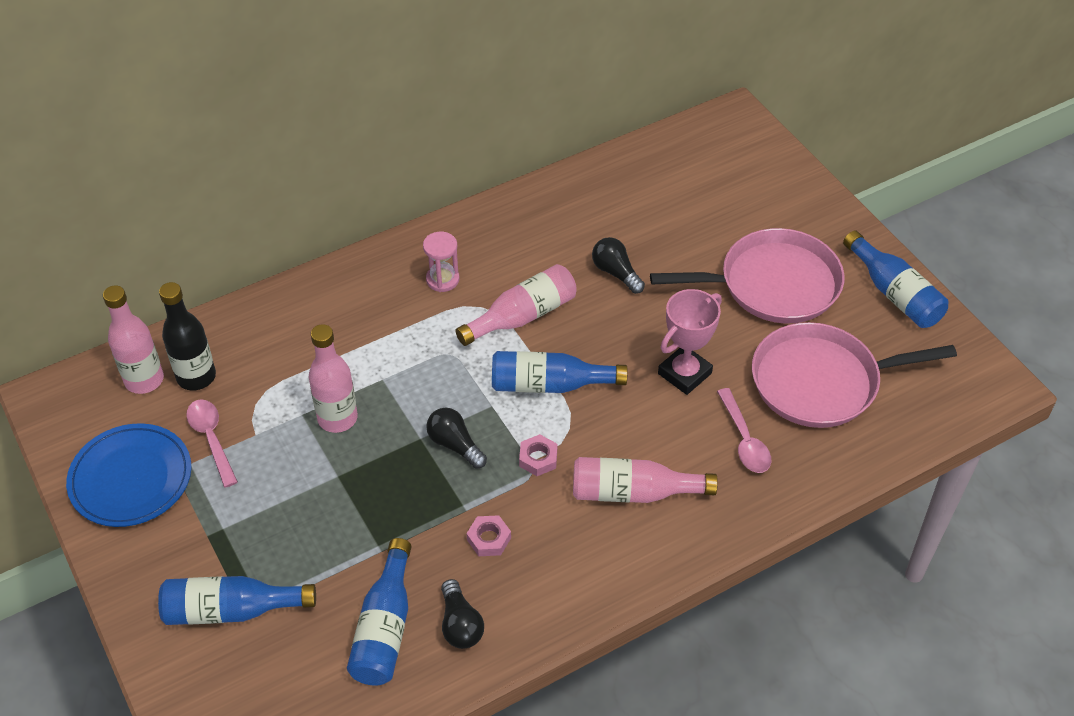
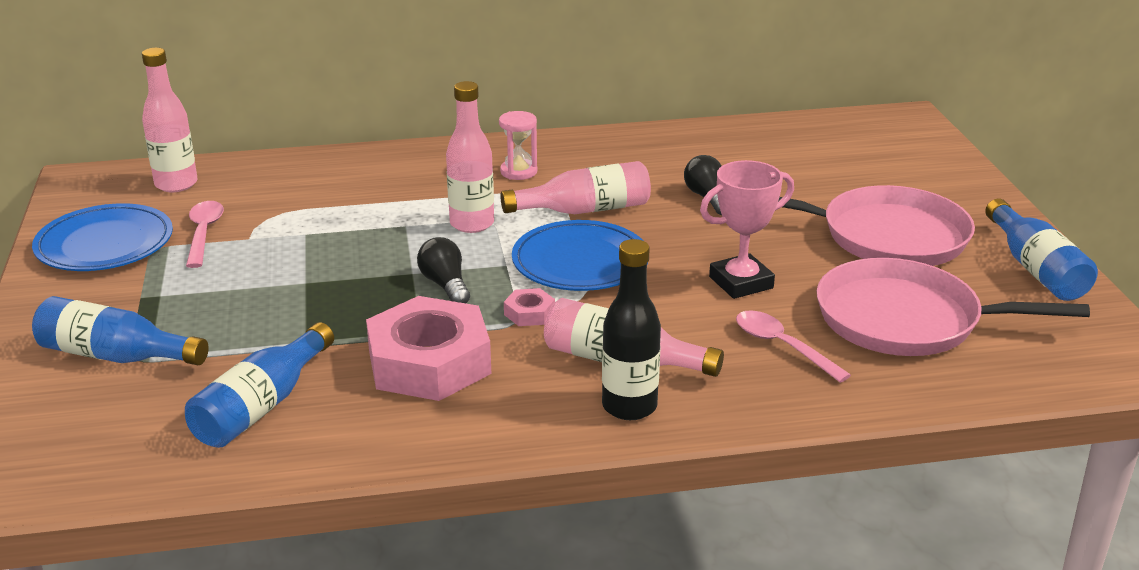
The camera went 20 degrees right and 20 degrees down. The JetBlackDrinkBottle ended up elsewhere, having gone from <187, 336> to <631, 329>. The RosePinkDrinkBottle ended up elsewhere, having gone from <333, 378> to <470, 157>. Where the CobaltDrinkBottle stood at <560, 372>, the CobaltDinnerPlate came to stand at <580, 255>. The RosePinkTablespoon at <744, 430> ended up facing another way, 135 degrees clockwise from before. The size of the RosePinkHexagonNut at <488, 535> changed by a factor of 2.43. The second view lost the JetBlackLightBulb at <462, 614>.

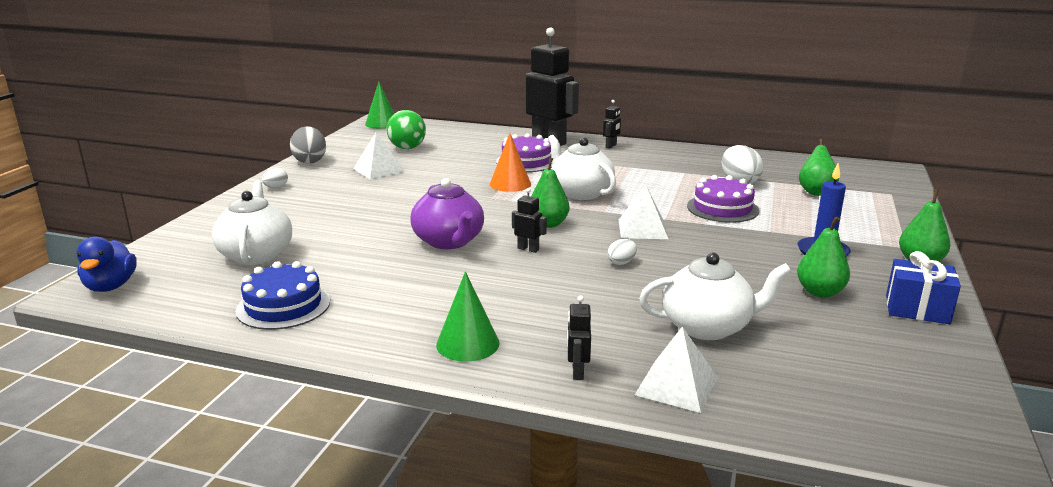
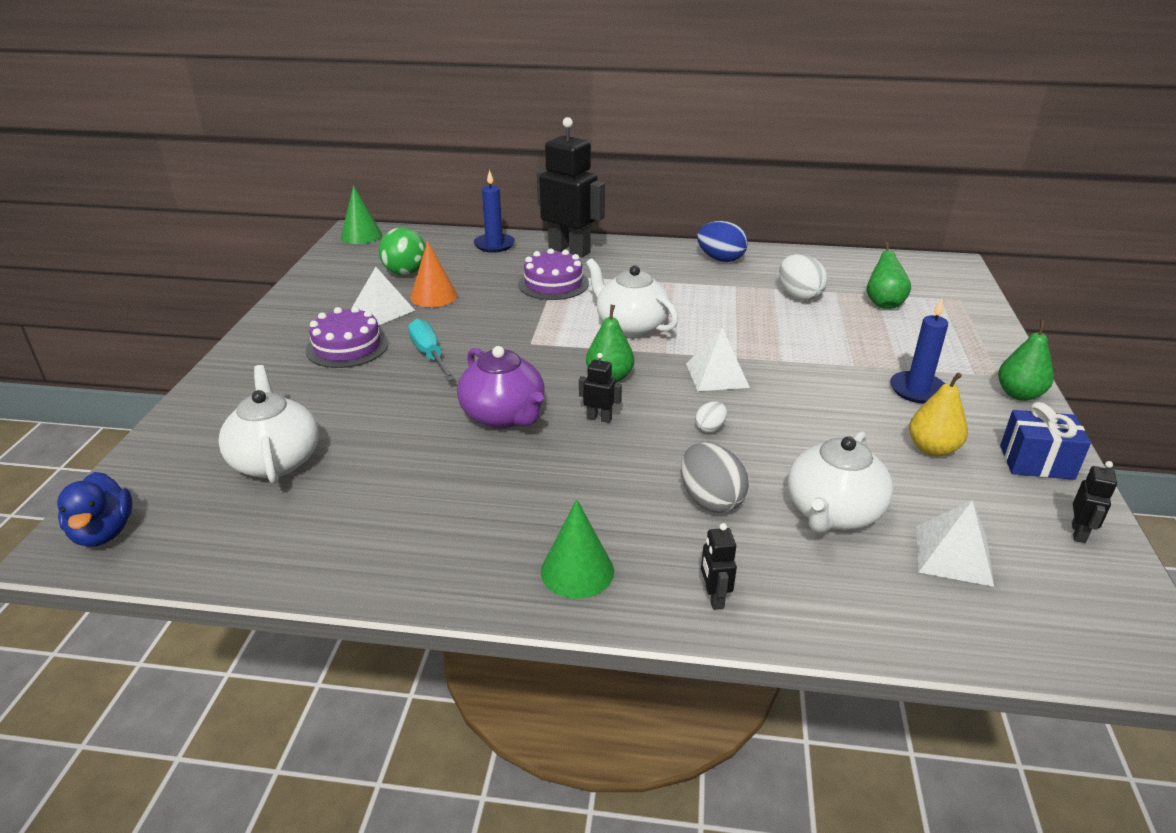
The camera went 10 degrees left and 10 degrees up. The JetBlackToyRobot ended up elsewhere, having gone from <612, 124> to <1094, 502>. The GrayToyEgg ended up elsewhere, having gone from <308, 145> to <715, 477>. The OrangeColouredSolidCone ended up elsewhere, having gone from <510, 162> to <434, 274>. The second view lost the SnowWhiteToyEgg at <275, 178>. The PurpleCake ended up elsewhere, having gone from <723, 199> to <347, 337>. What was the LeafGreenPearFruit at <823, 257> turned into the BrightYellowPearFruit at <938, 414>. The SnowWhiteTeaPot at <715, 296> ended up facing another way, 135 degrees clockwise from before. The second view lost the CobaltCake at <283, 295>. The SnowWhiteSolidPyramid ended up elsewhere, having gone from <676, 369> to <955, 543>. The second view gained the CobaltPillarCandle at <494, 211>. The second view gained the CobaltToyEgg at <722, 241>. The second view gained the TurquoiseFlatScrewdriver at <431, 350>.

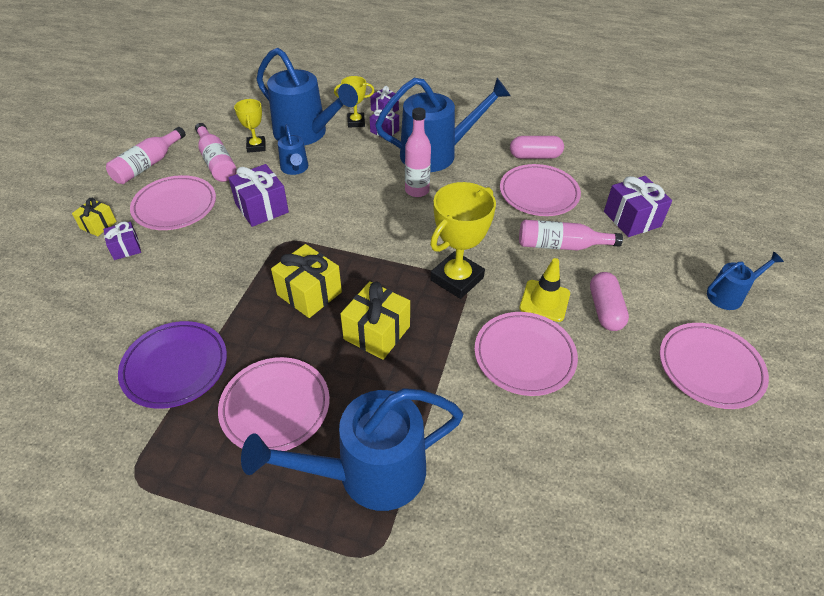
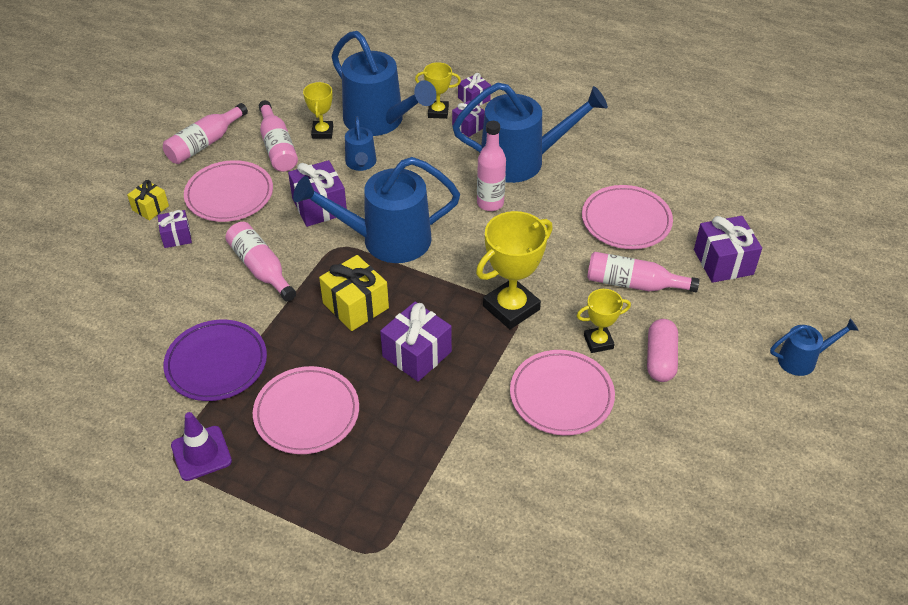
The camera went 10 degrees right and 0 degrees up. The second view lost the RosePinkCapsule at <537, 147>. Where the BrightYellowSafetyCone stood at <544, 290>, the BrightYellowTrophy came to stand at <604, 321>. What was the BrightYellowWrappedGift at <375, 320> turned into the PurpleWrappedGift at <416, 342>. The second view lost the RosePinkDinnerPlate at <714, 366>. The CobaltSprinklingCan ended up elsewhere, having gone from <352, 449> to <376, 210>. The second view gained the RosePinkDrinkBottle at <260, 262>. The second view gained the PurpleSafetyCone at <201, 446>.

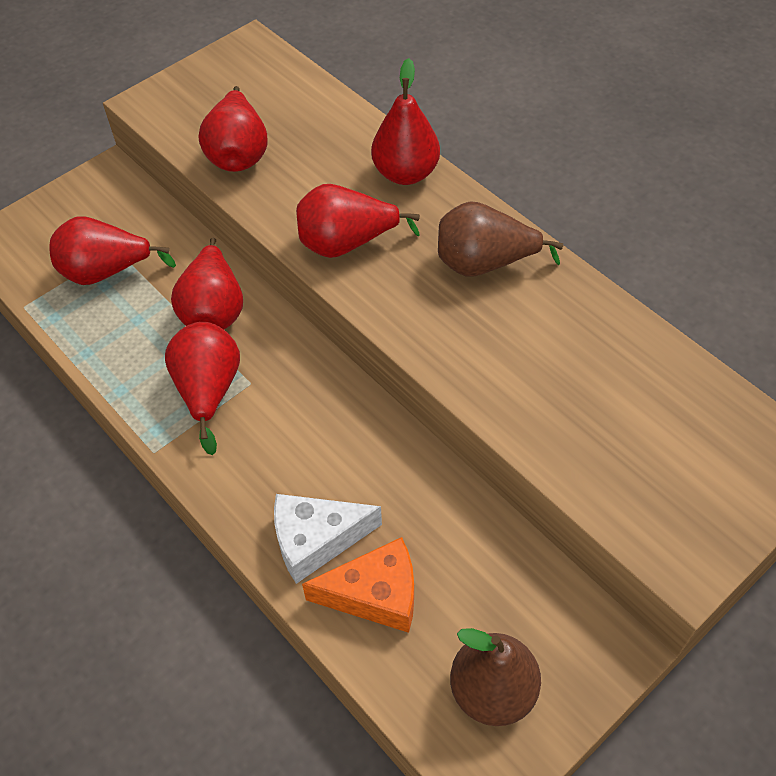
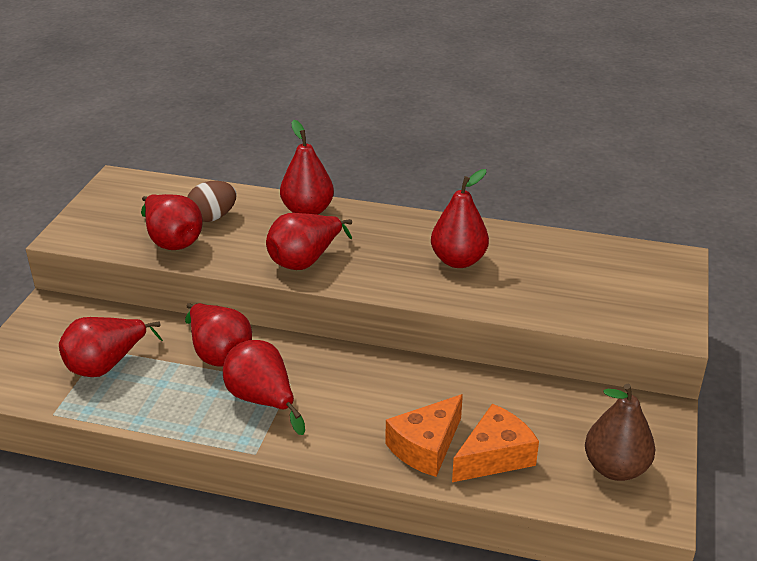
The camera went 35 degrees left and 20 degrees down. The second view lost the DarkBrownPearFruit at <500, 239>. What was the SnowWhiteCheese at <328, 539> turned into the OrangeColouredCheese at <424, 435>. The second view gained the ScarletPearFruit at <460, 218>. The second view gained the DarkBrownToyEgg at <212, 201>.

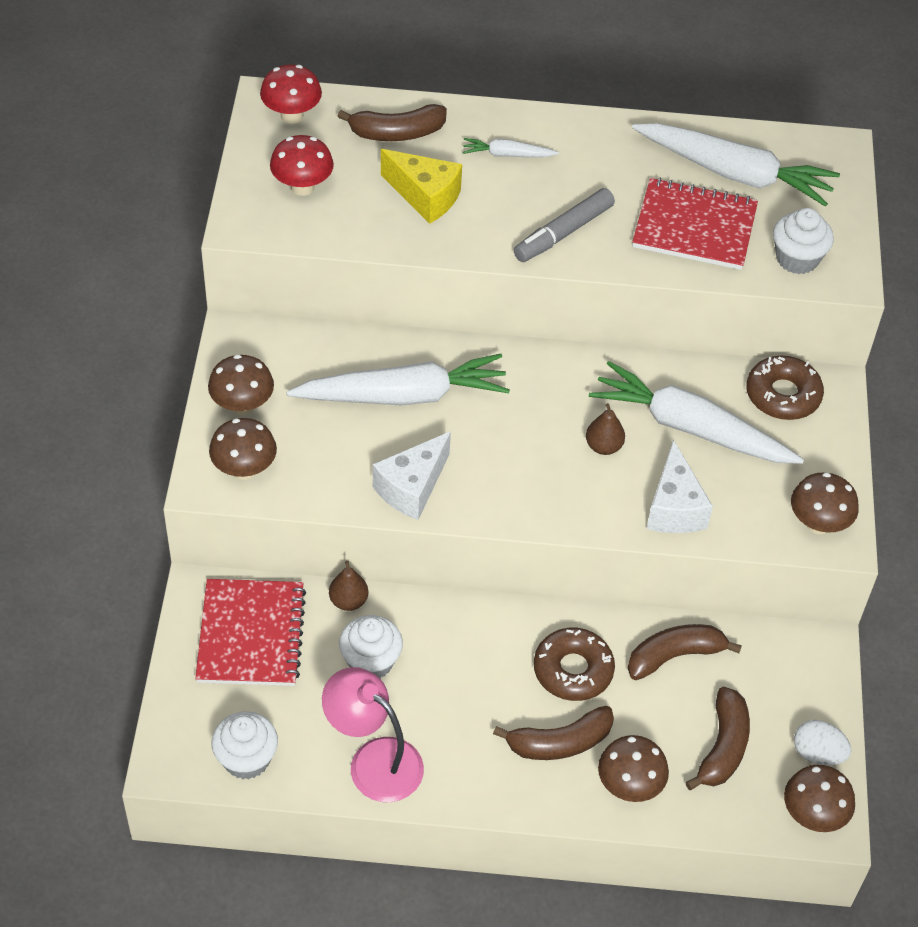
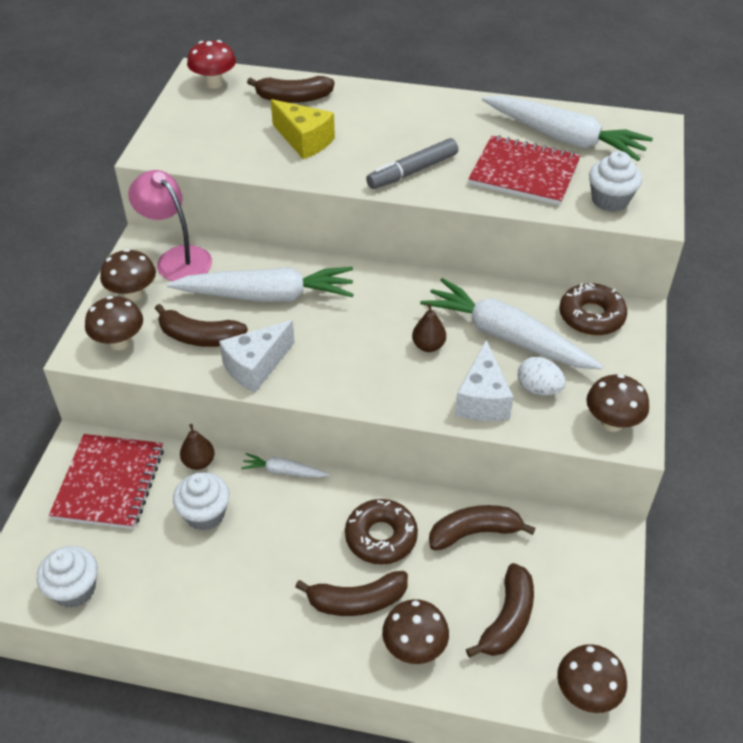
The camera went 10 degrees right and 5 degrees down. The second view lost the ScarletToadstool at <302, 165>. The SnowWhiteCarrot ended up elsewhere, having gone from <511, 148> to <285, 465>. The RosePinkReadingLamp ended up elsewhere, having gone from <373, 734> to <170, 225>. The SnowWhiteToyEgg ended up elsewhere, having gone from <822, 742> to <542, 376>. The second view gained the DarkBrownBananaFruit at <201, 325>.

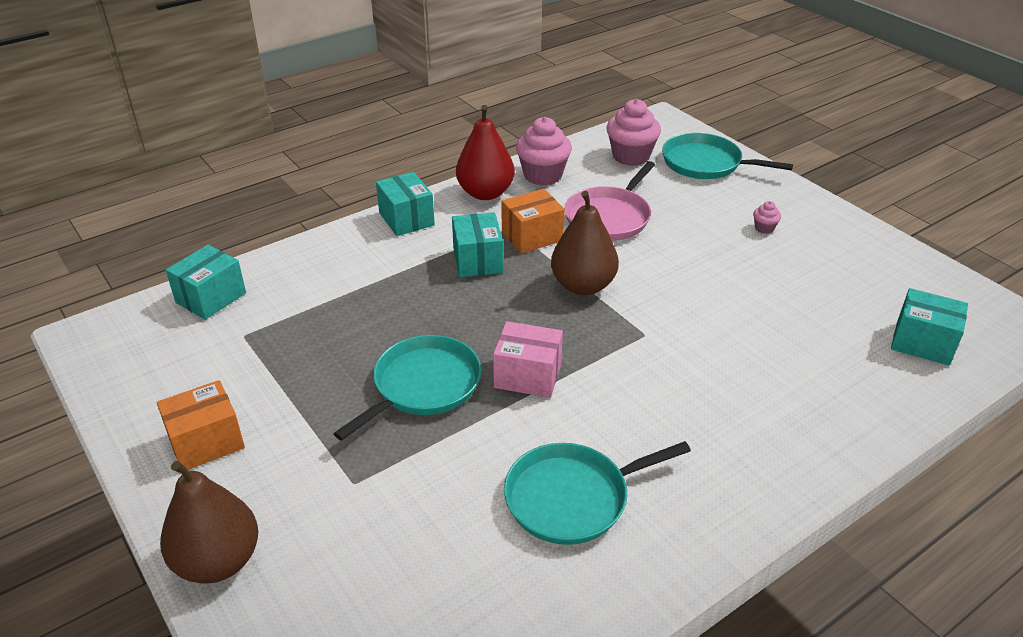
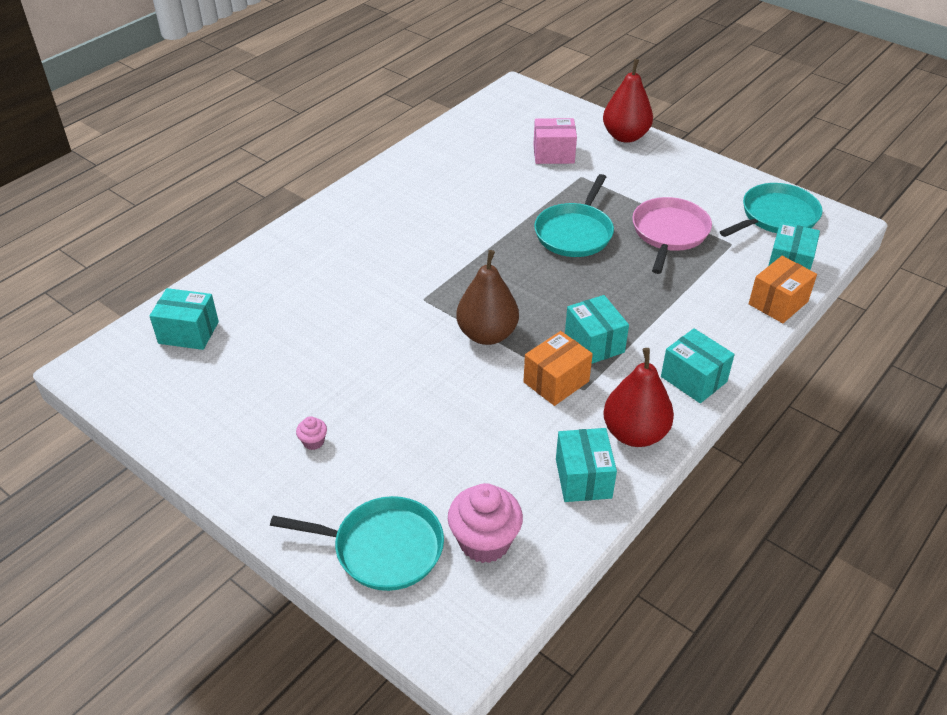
The camera went 165 degrees right and 5 degrees up. Where the RosePinkFairyCake stood at <544, 151>, the TurquoiseParcel came to stand at <586, 465>. The RosePinkFryingPan ended up elsewhere, having gone from <609, 201> to <672, 235>. The RosePinkParcel ended up elsewhere, having gone from <528, 359> to <555, 141>. The OrangeColouredParcel ended up elsewhere, having gone from <201, 425> to <783, 289>. The TurquoiseFryingPan ended up elsewhere, having gone from <597, 493> to <771, 210>. What was the DarkBrownPearFruit at <209, 522> turned into the ScarletPearFruit at <628, 101>.

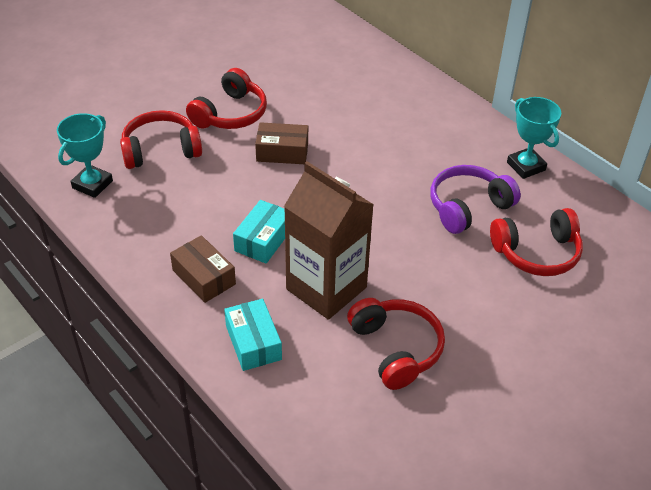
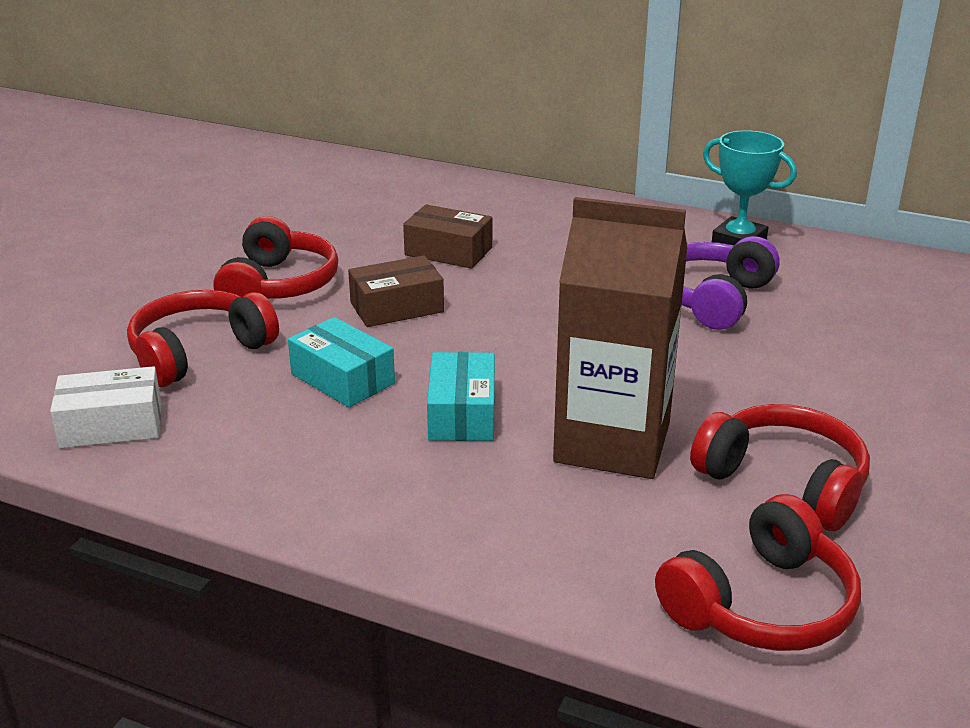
The camera went 25 degrees left and 15 degrees down. Where the TurquoiseTrophy stood at <85, 155>, the SnowWhiteParcel came to stand at <105, 407>. The ScarletOverEarHeadphones ended up elsewhere, having gone from <536, 242> to <758, 572>. The DarkBrownParcel ended up elsewhere, having gone from <203, 269> to <447, 236>. The TurquoiseParcel ended up elsewhere, having gone from <253, 335> to <341, 362>.

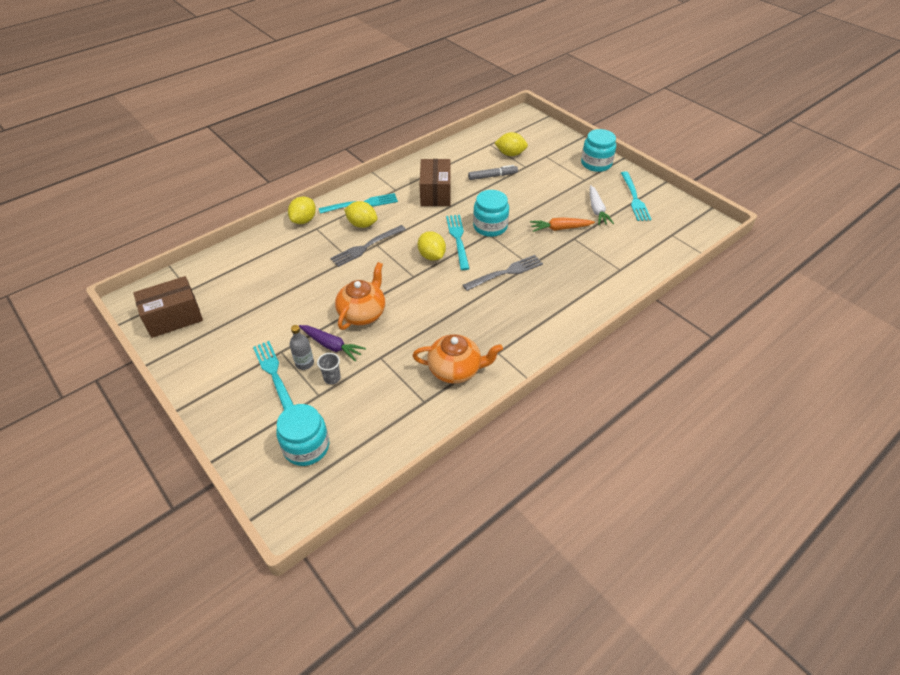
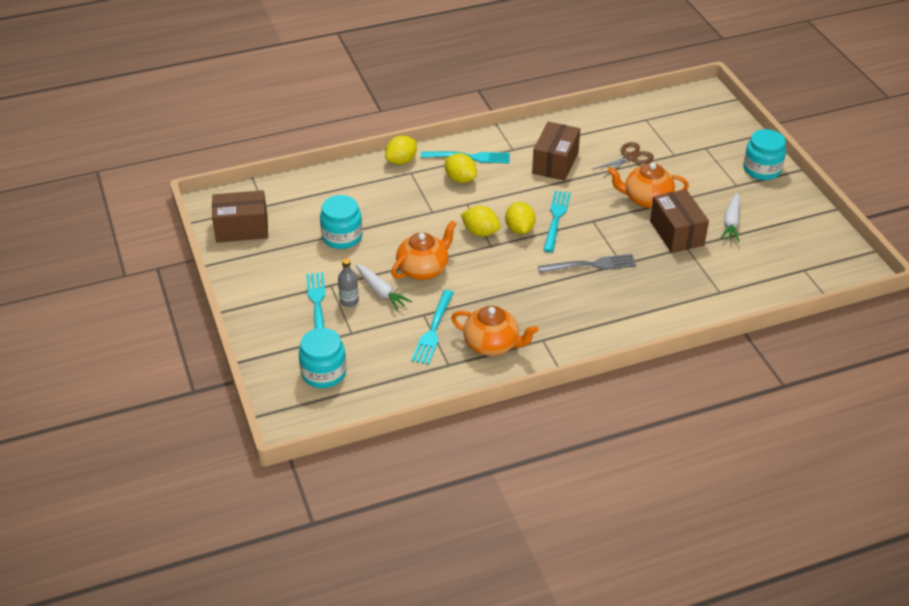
The camera went 20 degrees right and 5 degrees down. The BrightYellowCitrusFruit ended up elsewhere, having gone from <511, 144> to <480, 221>. Where the GrayFeltPen stood at <493, 172>, the DarkBrownScissors came to stand at <623, 160>. The TurquoiseTableFork ended up elsewhere, having gone from <636, 196> to <432, 327>. The TurquoisePreserveJar ended up elsewhere, having gone from <491, 213> to <341, 222>. Where the OrangeColouredCarrot stood at <562, 224>, the DarkBrownParcel came to stand at <679, 221>. The second view lost the GrayTableFork at <368, 246>. What was the PurpleCarrot at <332, 343> turned into the SnowWhiteCarrot at <384, 287>. The second view lost the GrayBeaker at <329, 369>. The second view gained the OrangeColouredTeaPot at <648, 185>.

